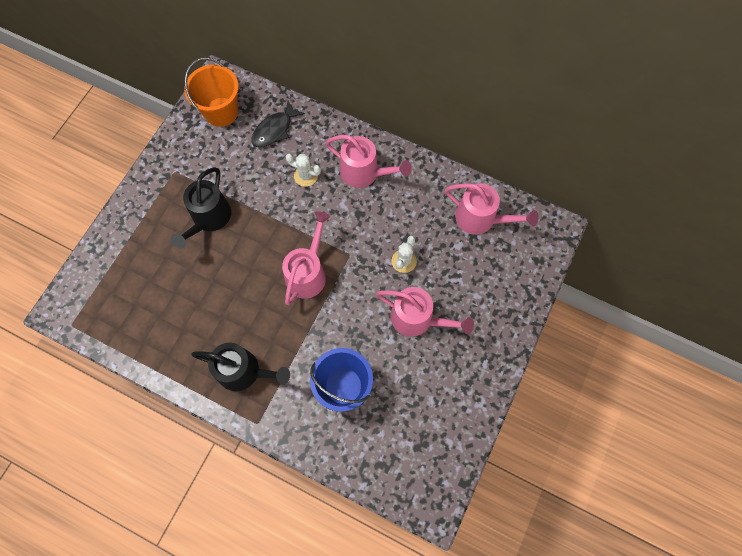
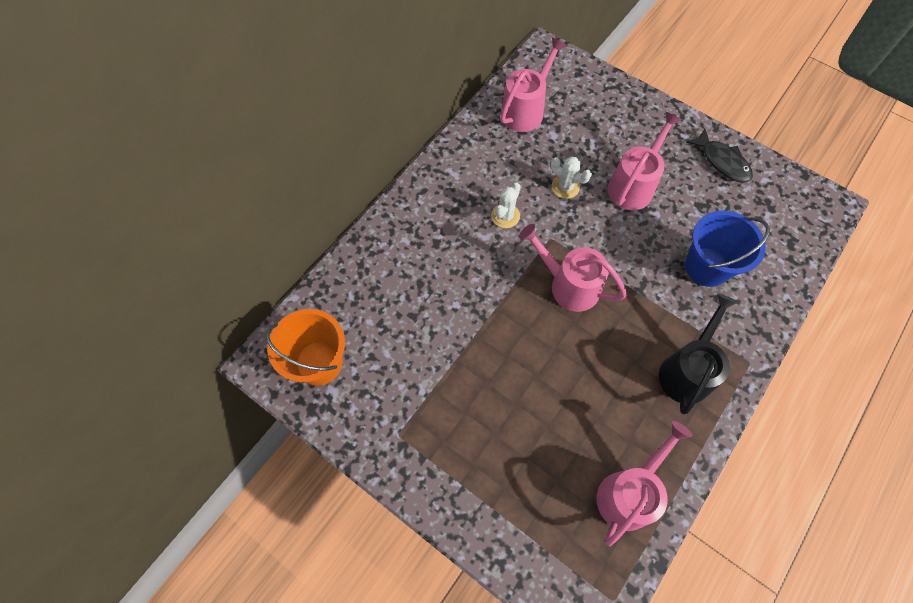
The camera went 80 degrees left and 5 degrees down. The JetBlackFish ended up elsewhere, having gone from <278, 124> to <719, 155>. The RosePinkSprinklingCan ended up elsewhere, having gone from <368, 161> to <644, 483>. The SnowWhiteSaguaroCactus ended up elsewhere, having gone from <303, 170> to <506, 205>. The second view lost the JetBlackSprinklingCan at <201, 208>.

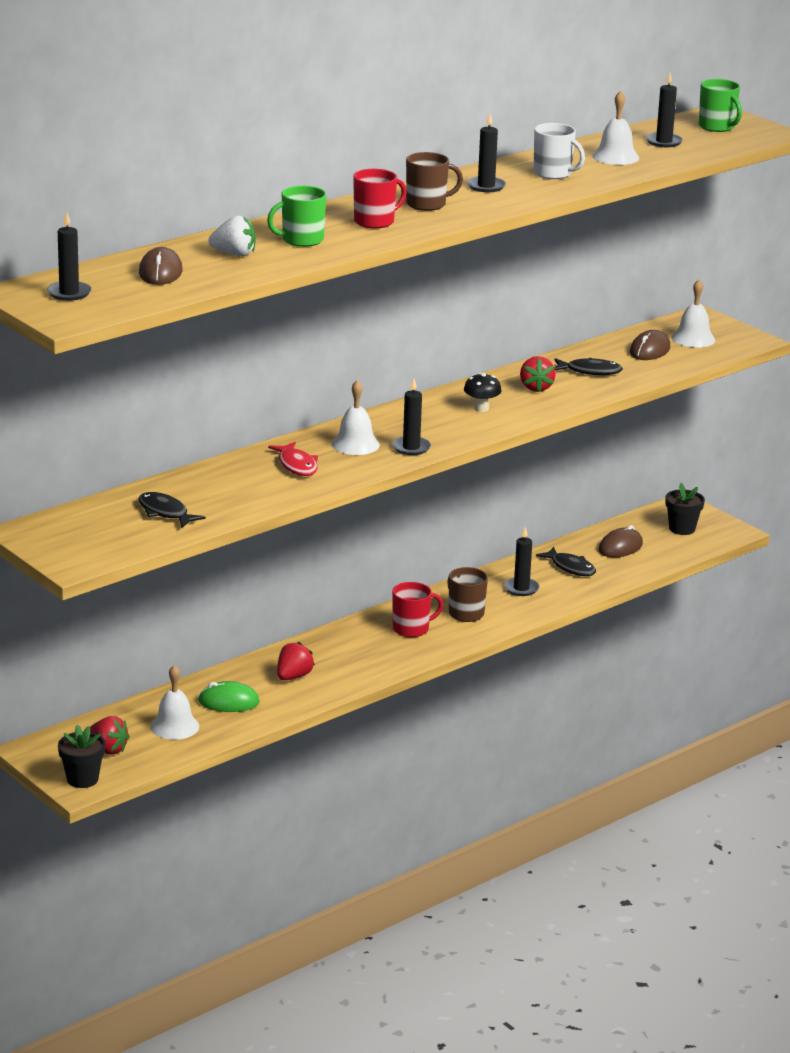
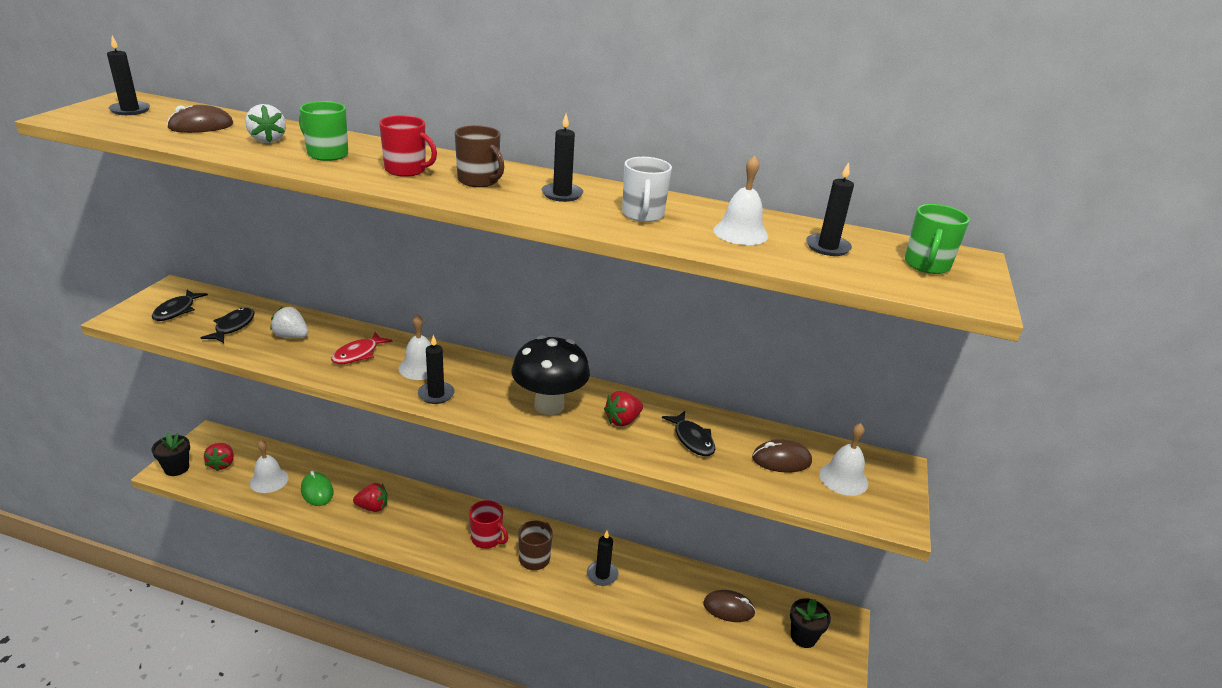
The camera went 55 degrees right and 5 degrees up. The size of the JetBlackToadstool at <482, 392> changed by a factor of 2.12. The JetBlackFish ended up elsewhere, having gone from <566, 561> to <180, 305>. The second view gained the SnowWhiteToyStrawberry at <289, 322>.

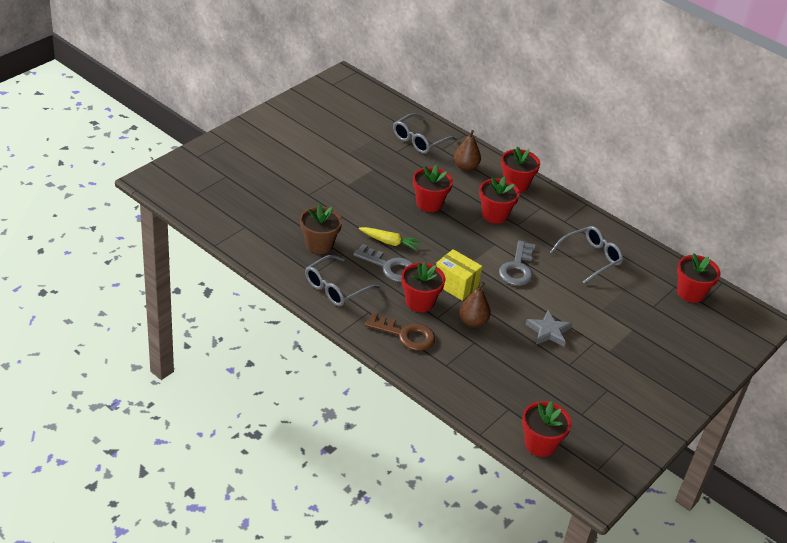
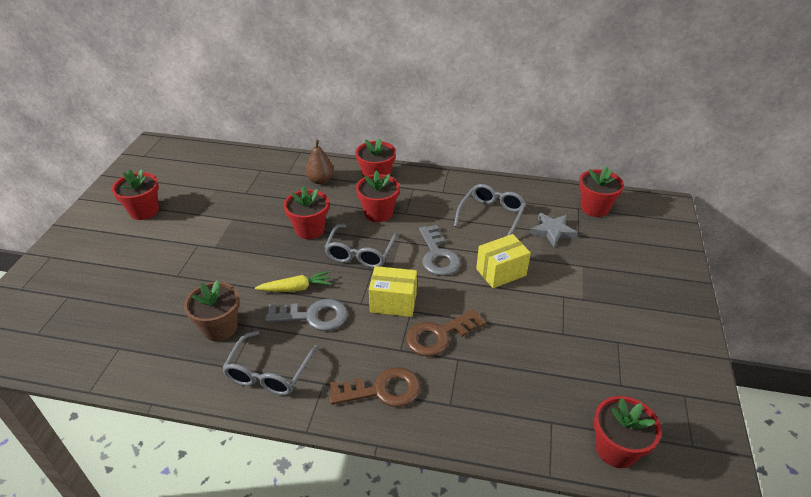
The camera went 25 degrees left and 0 degrees up. The GraySpectacles ended up elsewhere, having gone from <425, 133> to <361, 246>. The ScarletPottedPlant ended up elsewhere, having gone from <423, 287> to <135, 194>. Where the DarkBrownPearFruit stood at <475, 304>, the DarkBrownDoorKey came to stand at <446, 333>. The GrayStarShape ended up elsewhere, having gone from <548, 328> to <554, 230>. The second view gained the BrightYellowParcel at <503, 261>.

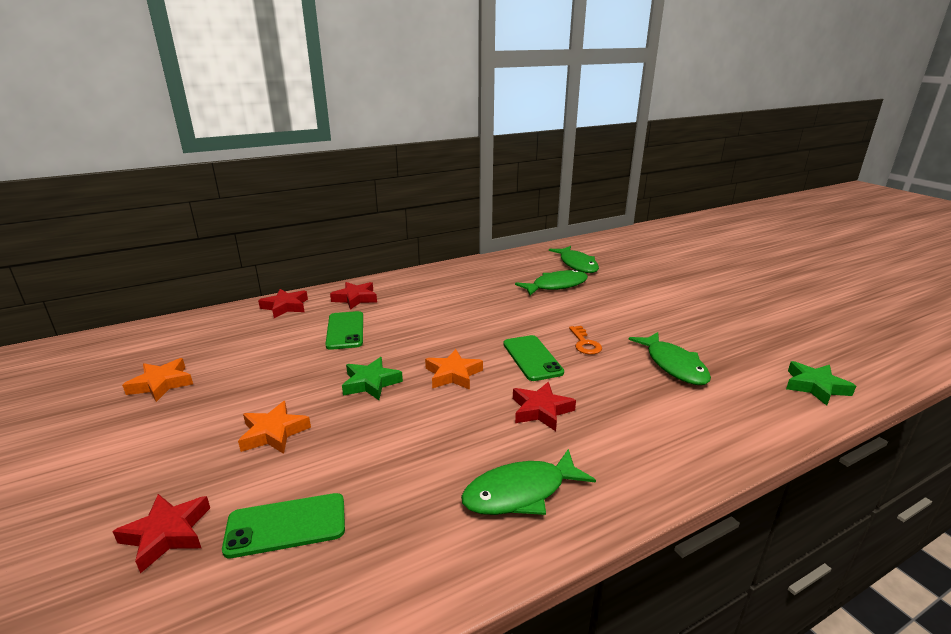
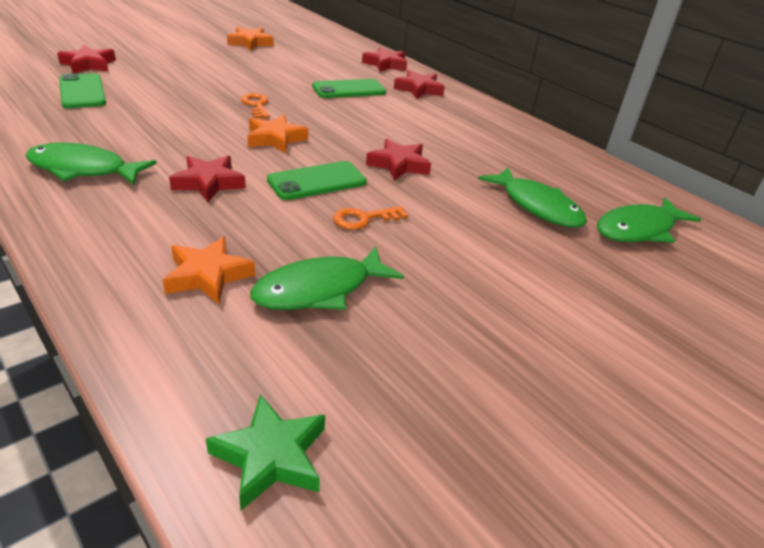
The camera went 75 degrees right and 10 degrees up. Where the LeafGreenStarShape stood at <372, 378>, the OrangeColouredDoorKey came to stand at <255, 105>. The OrangeColouredStarShape ended up elsewhere, having gone from <274, 427> to <209, 270>. The LeafGreenFish at <528, 482> ended up facing another way, 45 degrees counterclockwise from before. The second view gained the ScarletStarShape at <398, 160>.

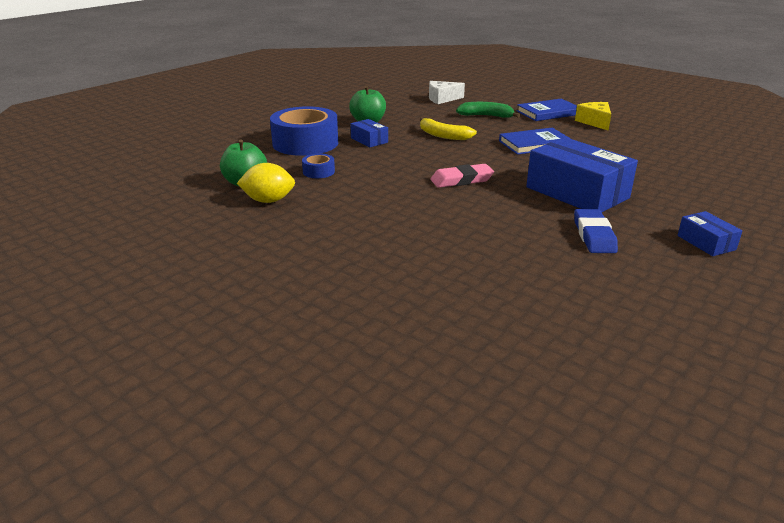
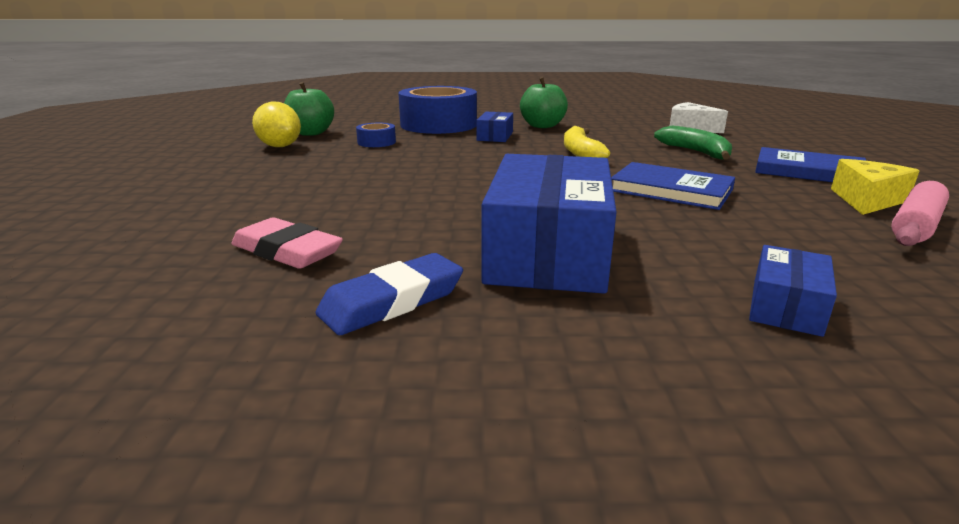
The camera went 50 degrees right and 5 degrees down. The RosePinkGumEraser ended up elsewhere, having gone from <462, 176> to <287, 243>. The CobaltParcel ended up elsewhere, having gone from <710, 233> to <793, 291>. The second view gained the RosePinkPastryRoller at <920, 213>.

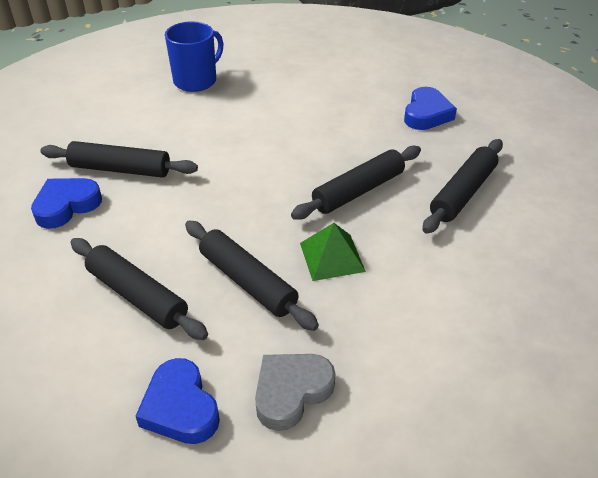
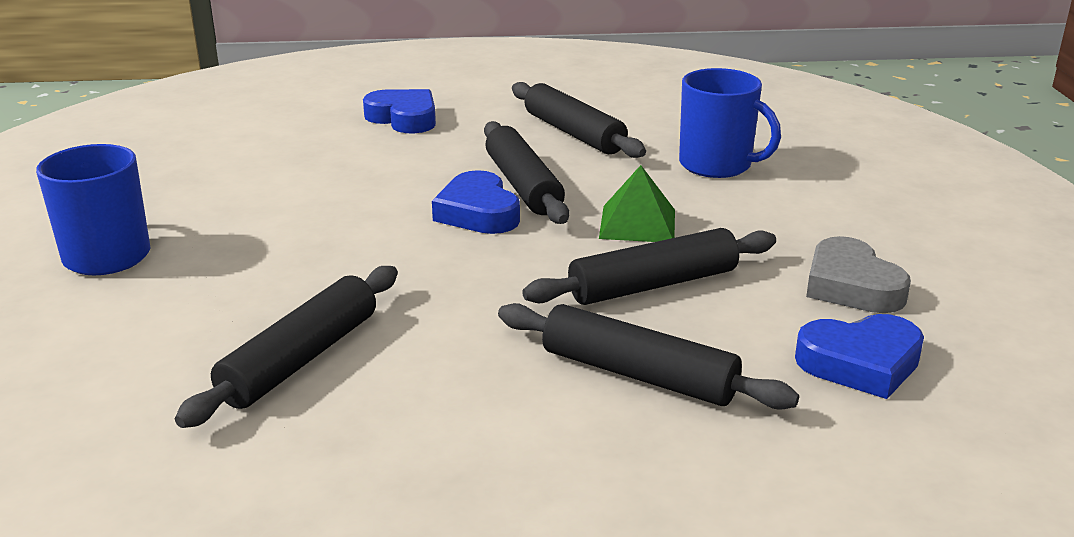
The camera went 70 degrees left and 15 degrees down. The CobaltLoveHeart ended up elsewhere, having gone from <66, 203> to <476, 202>. The JetBlackPastryRoller at <139, 289> ended up facing another way, 60 degrees clockwise from before. The second view gained the CobaltTeaMug at <730, 123>.

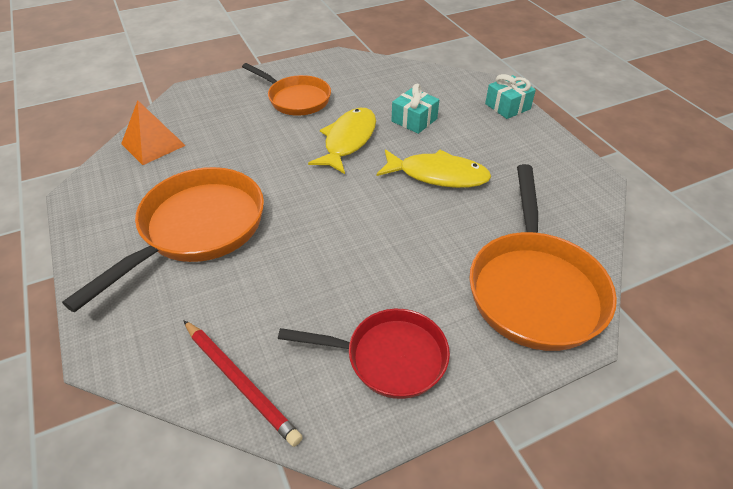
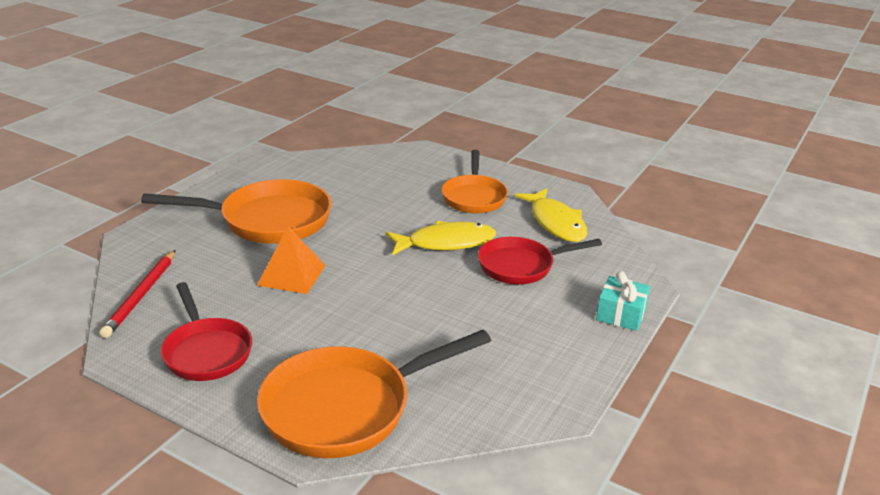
The camera went 55 degrees right and 15 degrees down. Where the TurquoiseWrappedGift stood at <415, 109>, the ScarletFryingPan came to stand at <540, 260>. The OrangeColouredSolidPyramid ended up elsewhere, having gone from <153, 132> to <291, 260>. The BrightYellowFish ended up elsewhere, having gone from <434, 168> to <551, 215>.

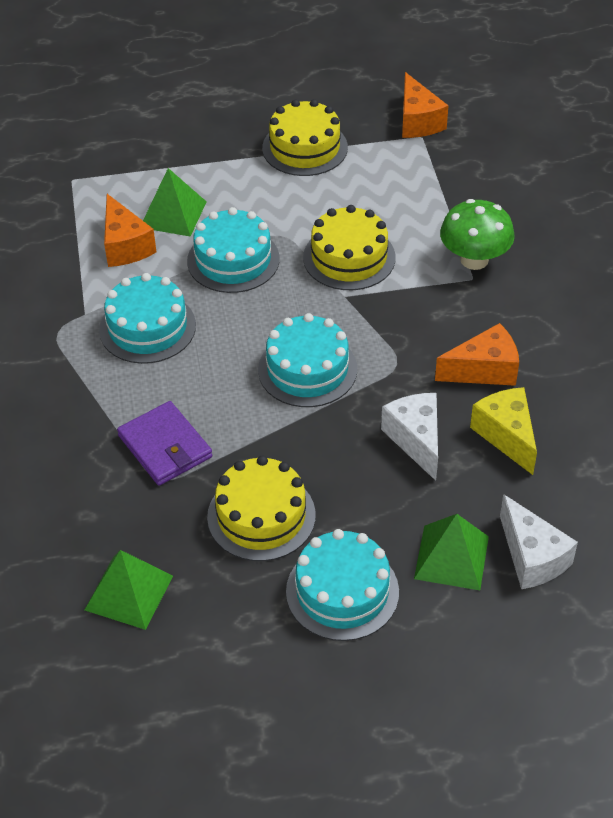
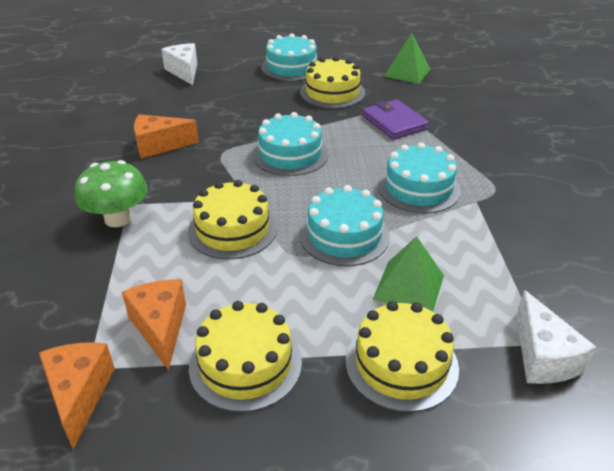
The camera went 175 degrees left and 10 degrees down. The OrangeColouredCheese ended up elsewhere, having gone from <130, 230> to <154, 325>. The second view lost the BrightYellowCheese at <503, 431>. The SnowWhiteCheese ended up elsewhere, having gone from <409, 437> to <556, 337>. The second view lost the LeafGreenSolidPyramid at <451, 552>. The second view gained the BrightYellowCake at <402, 356>.

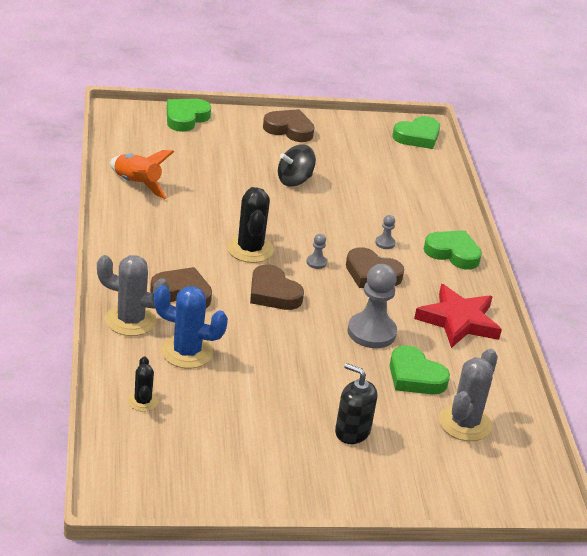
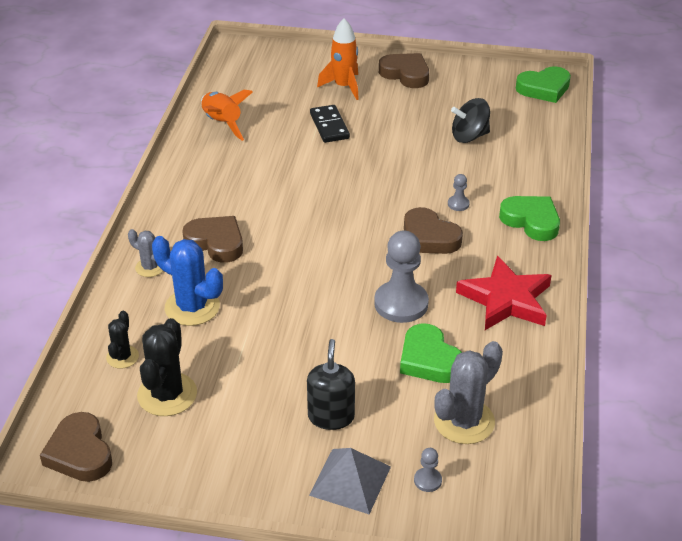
The camera went 20 degrees right and 5 degrees up. The second view lost the LeafGreenLoveHeart at <189, 115>. The JetBlackSpinningTop ended up elsewhere, having gone from <297, 166> to <470, 120>. The JetBlackSaguaroCactus ended up elsewhere, having gone from <250, 225> to <167, 367>. The GrayPawn ended up elsewhere, having gone from <317, 251> to <428, 470>. The size of the GraySaguaroCactus at <133, 295> changed by a factor of 0.56. The DarkBrownLoveHeart ended up elsewhere, having gone from <277, 287> to <76, 447>. The JetBlackSoapPump at <356, 403> ended up facing another way, 45 degrees clockwise from before. The second view gained the OrangeColouredToyRocket at <338, 59>. The second view gained the JetBlackDominoTile at <330, 124>. The second view gained the GraySolidPyramid at <350, 481>.

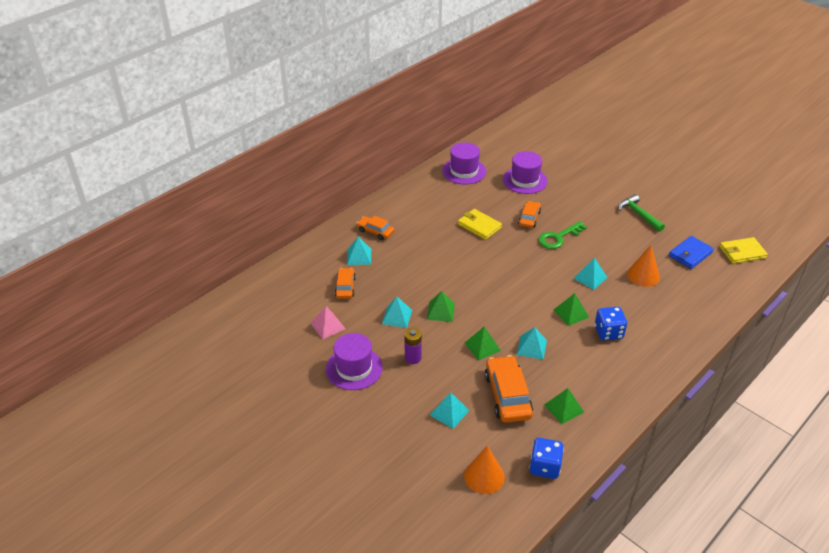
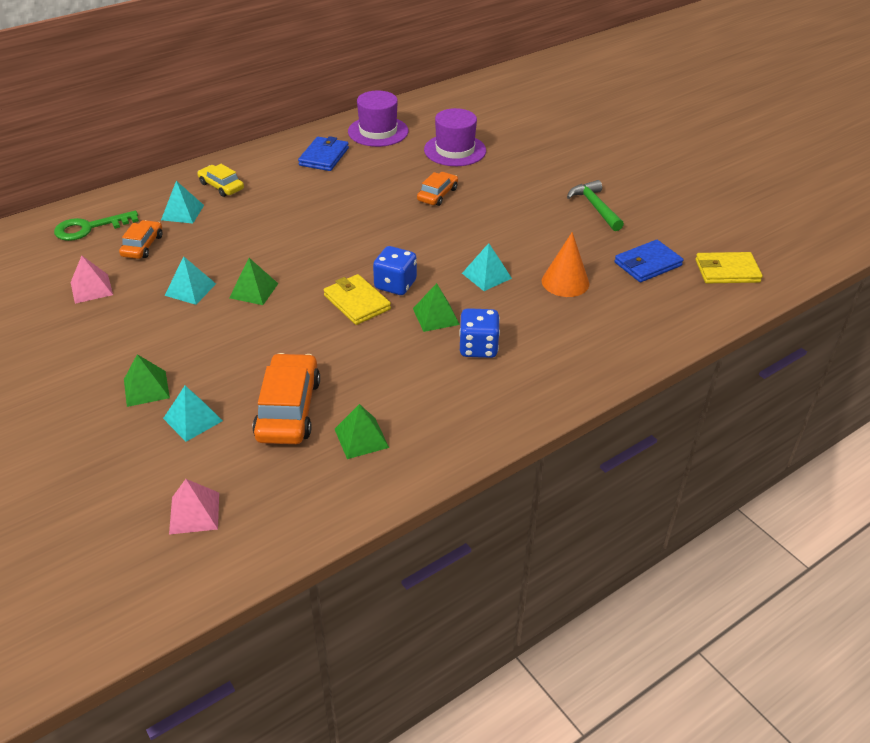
The camera went 10 degrees right and 0 degrees up. The BrightYellowCardWallet ended up elsewhere, having gone from <480, 224> to <357, 299>. What was the OrangeColouredCar at <375, 228> turned into the BrightYellowCar at <220, 180>. The LeafGreenDoorKey ended up elsewhere, having gone from <562, 235> to <96, 226>. The LeafGreenSolidPyramid ended up elsewhere, having gone from <483, 343> to <147, 380>. The second view lost the TurquoiseSolidPyramid at <532, 343>. The second view lost the PurplePowerCell at <413, 346>. The second view lost the PurpleTallHat at <354, 361>. The CobaltGameDie ended up elsewhere, having gone from <546, 458> to <395, 270>. Where the OrangeColouredSolidCone stood at <484, 470>, the RosePinkSolidPyramid came to stand at <194, 507>. The second view gained the CobaltCardWallet at <323, 153>.

